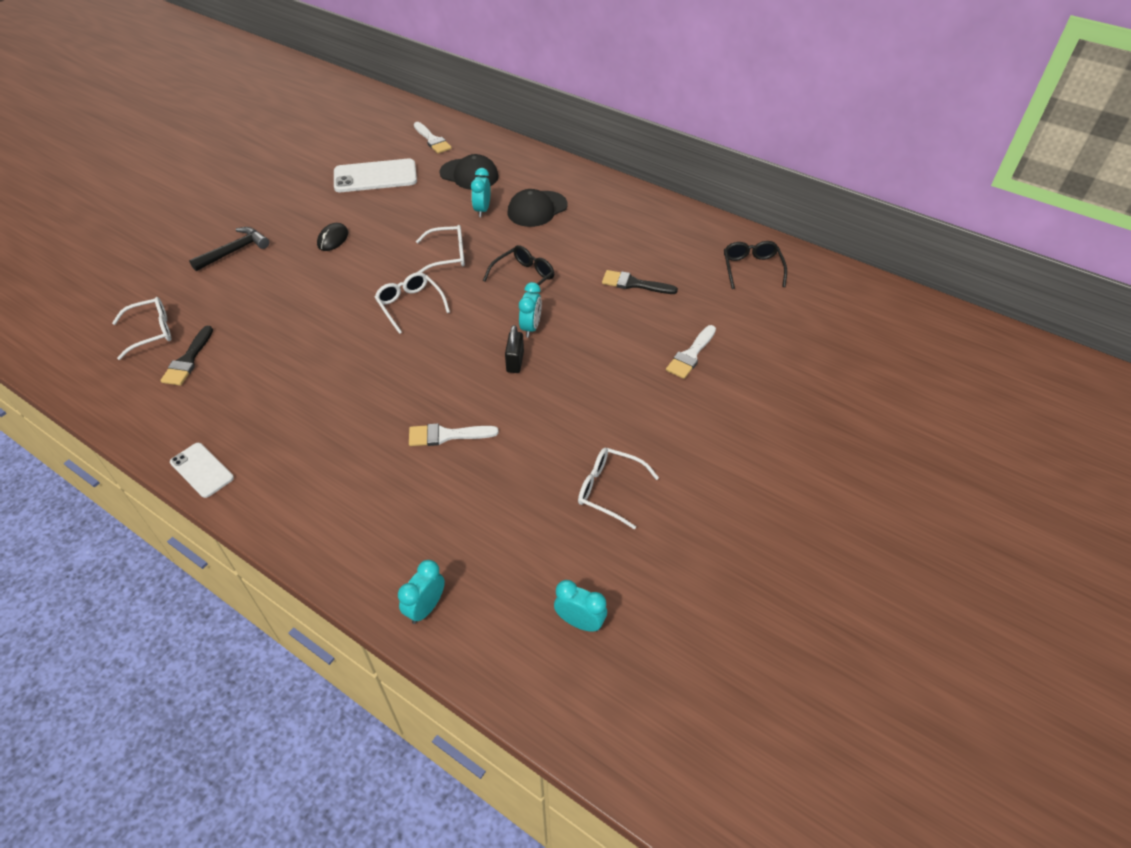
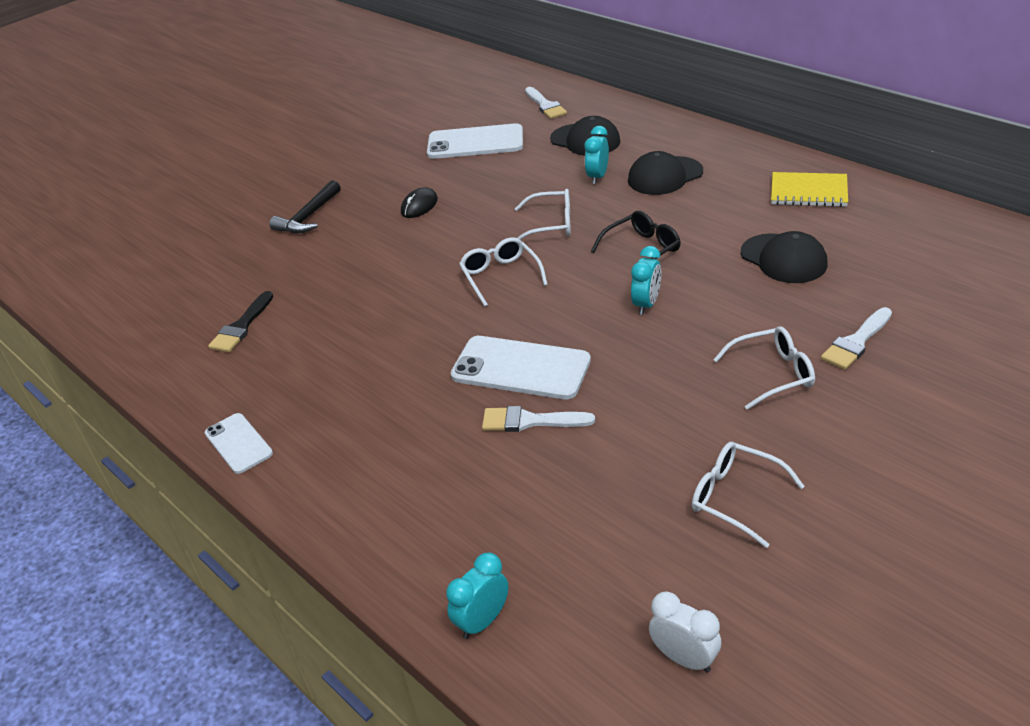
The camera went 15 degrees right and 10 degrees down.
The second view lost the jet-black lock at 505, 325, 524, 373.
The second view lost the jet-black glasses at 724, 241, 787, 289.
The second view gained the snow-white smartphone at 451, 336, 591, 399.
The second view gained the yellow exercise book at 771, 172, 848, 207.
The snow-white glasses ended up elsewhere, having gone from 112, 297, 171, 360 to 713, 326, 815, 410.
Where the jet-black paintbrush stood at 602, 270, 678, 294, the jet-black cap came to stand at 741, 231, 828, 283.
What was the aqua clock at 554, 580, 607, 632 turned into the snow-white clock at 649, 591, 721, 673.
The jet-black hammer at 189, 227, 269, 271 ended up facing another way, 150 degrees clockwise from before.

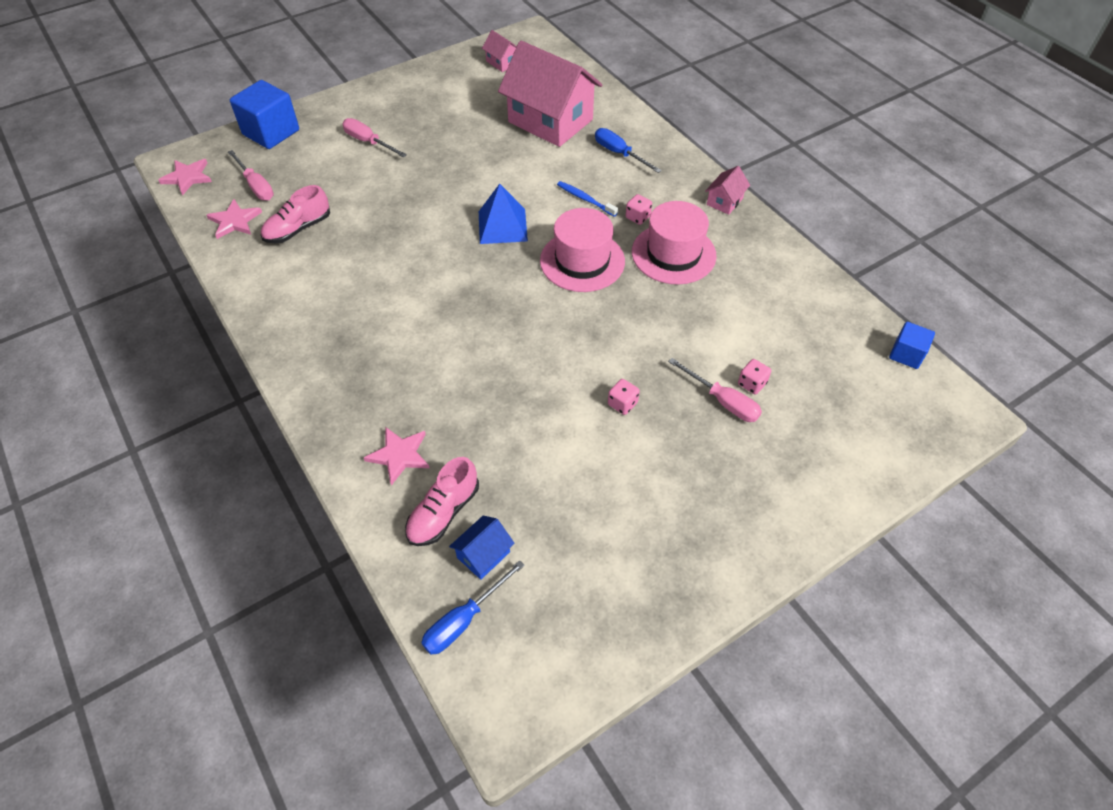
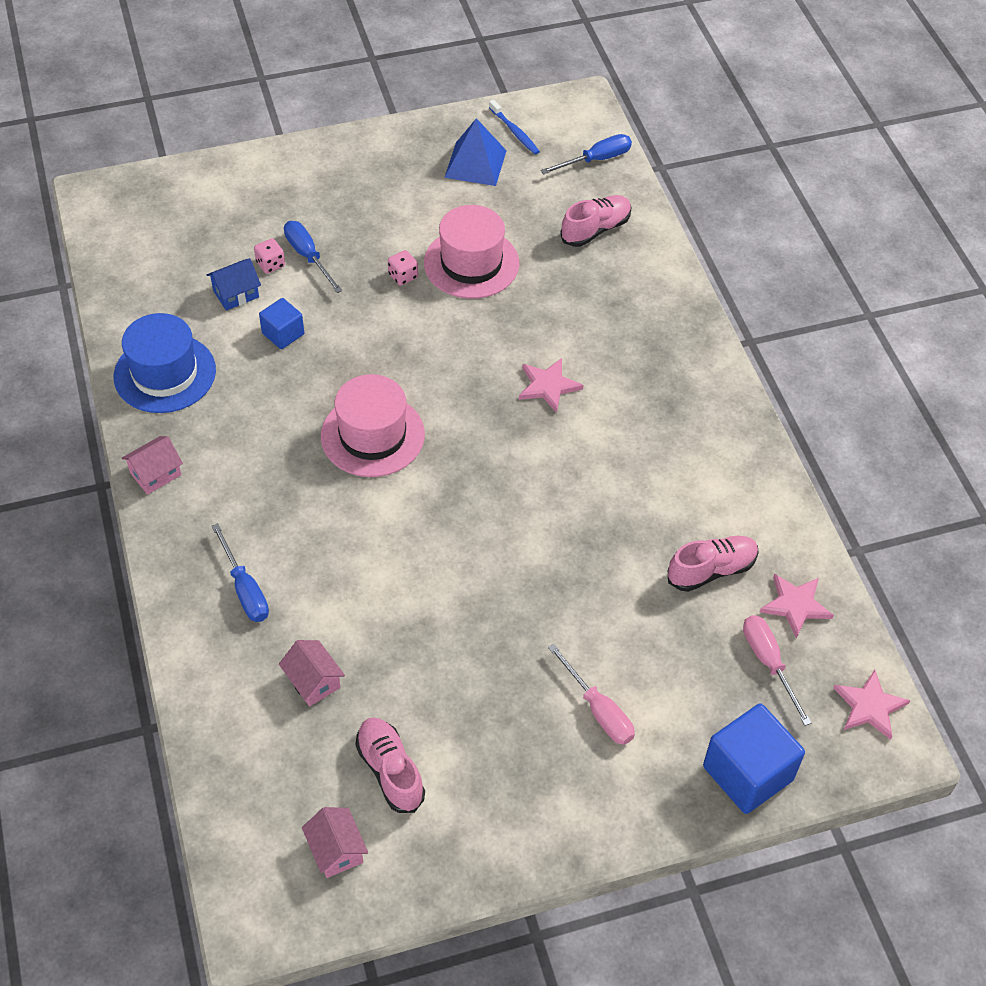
The camera went 165 degrees left and 0 degrees up.
The second view lost the pink game die at 626, 194, 652, 225.
The second view gained the royal blue tall hat at 114, 313, 216, 413.
The second view gained the pink lace-up shoe at 355, 717, 425, 813.
The pink five-pointed star ended up elsewhere, having gone from 364, 427, 430, 486 to 519, 358, 583, 413.
The royal blue toy house ended up elsewhere, having gone from 449, 515, 514, 580 to 207, 258, 261, 311.
The royal blue pyramid shape ended up elsewhere, having gone from 479, 184, 528, 244 to 444, 118, 507, 186.
The royal blue dental brush ended up elsewhere, having gone from 557, 181, 618, 217 to 489, 100, 540, 155.
The pink tall hat ended up elsewhere, having gone from 632, 201, 717, 285 to 424, 205, 519, 299.
The royal blue block ended up elsewhere, having gone from 889, 322, 935, 369 to 259, 298, 304, 349.
What was the pink hand screwdriver at 668, 358, 762, 422 turned into the royal blue hand screwdriver at 284, 221, 343, 293.
The size of the pink toy house at 498, 41, 602, 147 changed by a factor of 0.42.

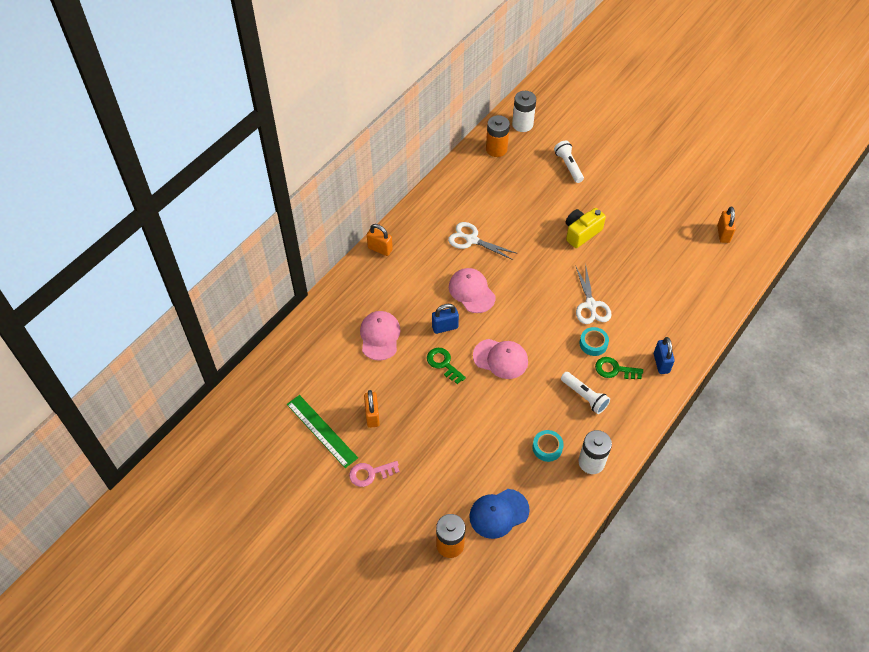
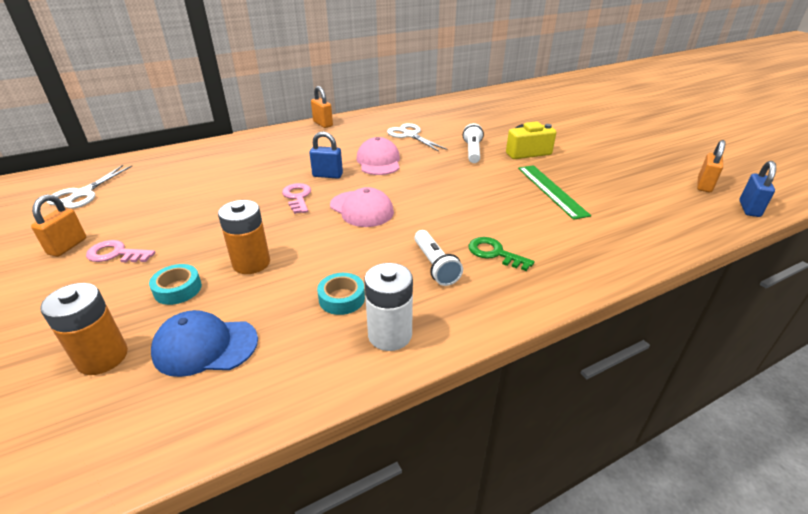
The camera went 25 degrees right and 20 degrees down.
The second view lost the pink cap at 360, 311, 401, 361.
The second view lost the snow-white power cell at 512, 91, 536, 132.
The emerald ruler ended up elsewhere, having gone from 287, 395, 358, 468 to 518, 165, 591, 220.
The bright orange lock ended up elsewhere, having gone from 364, 390, 380, 428 to 31, 194, 86, 257.
The bright orange power cell ended up elsewhere, having gone from 486, 115, 510, 157 to 218, 200, 270, 274.
The snow-white torch ended up elsewhere, having gone from 554, 141, 584, 183 to 463, 123, 484, 163.
The snow-white scissors ended up elsewhere, having gone from 575, 264, 612, 324 to 47, 165, 132, 208.
The aqua roll of tape ended up elsewhere, having gone from 580, 327, 609, 356 to 149, 264, 202, 305.
The royal blue lock ended up elsewhere, having gone from 654, 337, 675, 374 to 739, 161, 776, 217.
What was the emerald key at 427, 348, 466, 384 turned into the pink key at 282, 183, 311, 214.

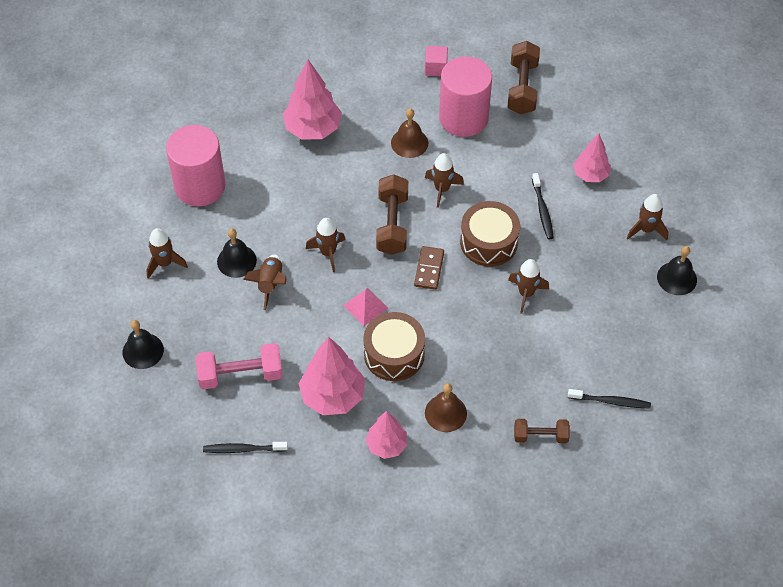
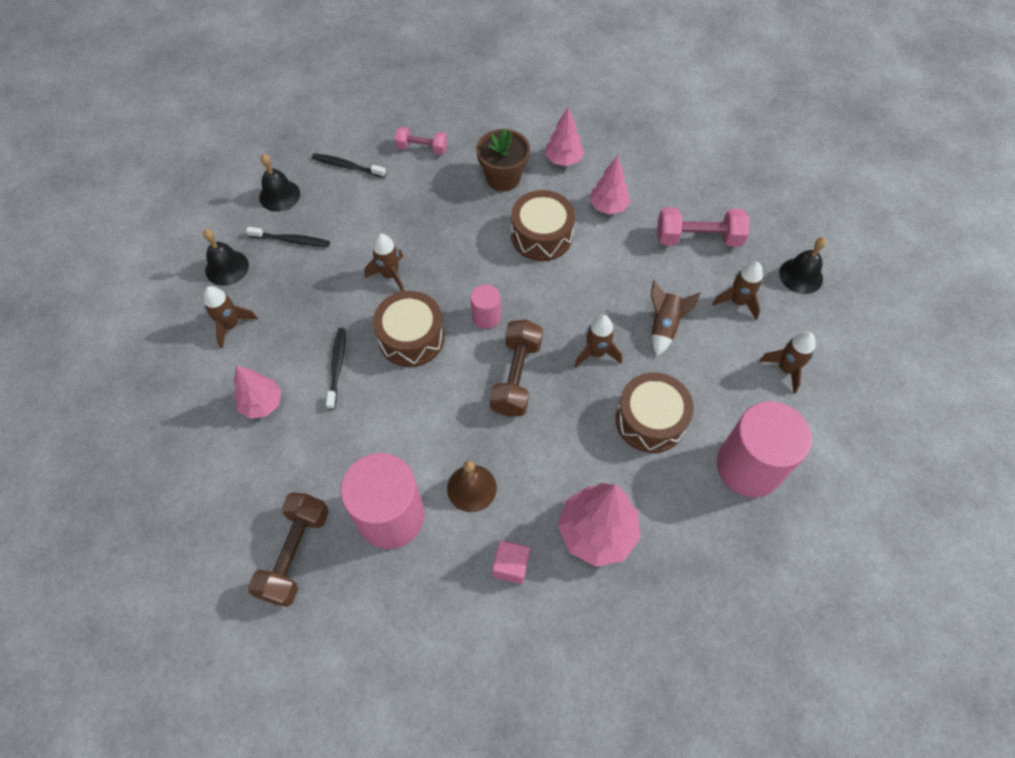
The camera went 170 degrees left and 5 degrees up.
The second view lost the pink pyramid shape at 343, 288, 388, 326.
The second view gained the dark brown toy drum at 616, 372, 694, 453.
The jet-black dental brush ended up elsewhere, having gone from 203, 442, 288, 453 to 246, 227, 330, 247.
The jet-black school bell ended up elsewhere, having gone from 217, 228, 257, 278 to 259, 154, 300, 212.
The pink block ended up elsewhere, having gone from 425, 46, 448, 76 to 492, 540, 530, 584.
The dark brown toy rocket ended up elsewhere, having gone from 425, 153, 464, 208 to 712, 261, 763, 320.
Where the dark brown domino stood at 414, 246, 444, 290, the pink cylinder came to stand at 471, 284, 501, 329.
Where the dark brown school bell stood at 425, 383, 467, 432, the dark brown plant pot came to stand at 476, 129, 530, 191.
What was the dark brown free weight at 514, 419, 570, 443 turned into the pink free weight at 394, 127, 448, 155.
The size of the pink fir tree at 299, 337, 365, 415 changed by a factor of 0.62.

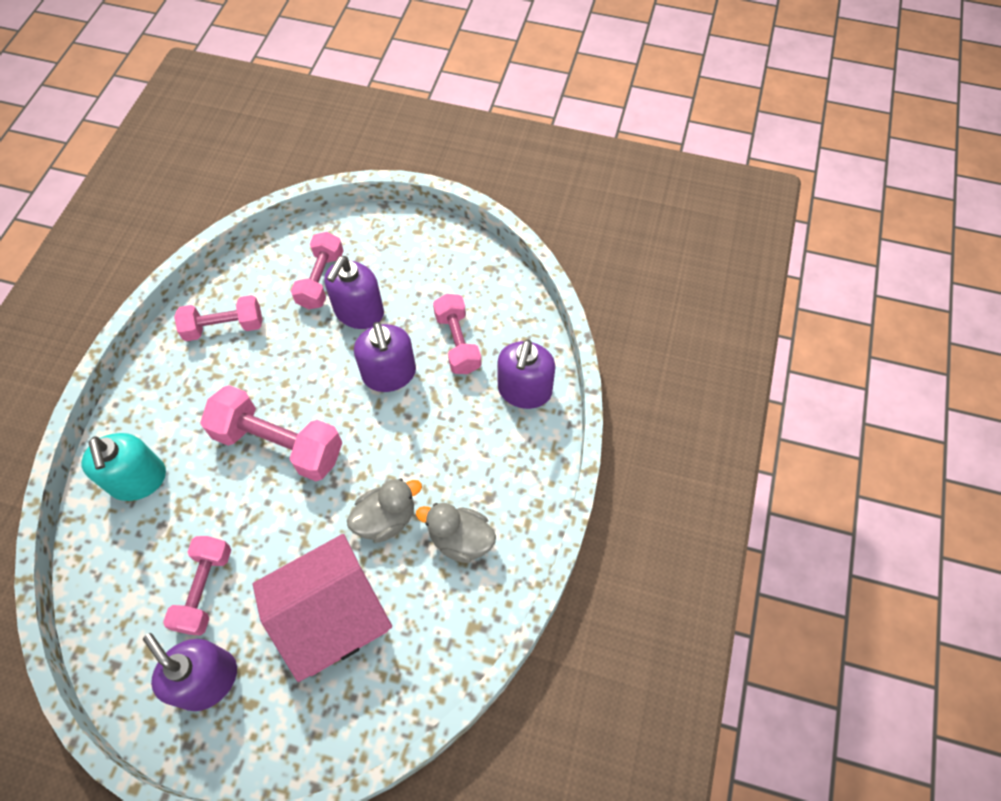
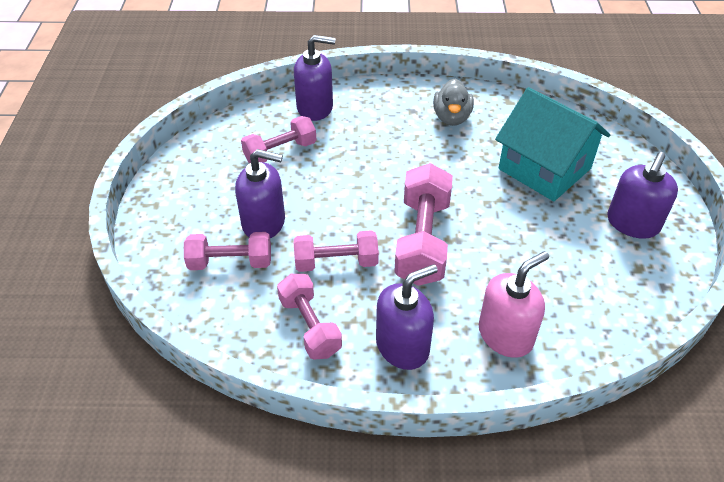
The camera went 105 degrees left and 15 degrees down.
The second view lost the gray rubber duck at 347, 479, 422, 542.
The pink free weight ended up elsewhere, having gone from 163, 536, 231, 636 to 294, 230, 379, 272.
The purple pump bottle ended up elsewhere, having gone from 354, 322, 416, 392 to 376, 264, 438, 370.
What was the aqua pump bottle at 81, 433, 166, 501 turned into the pink pump bottle at 479, 251, 549, 358.
What was the pink toy house at 252, 534, 392, 682 turned into the aqua toy house at 495, 87, 610, 201.

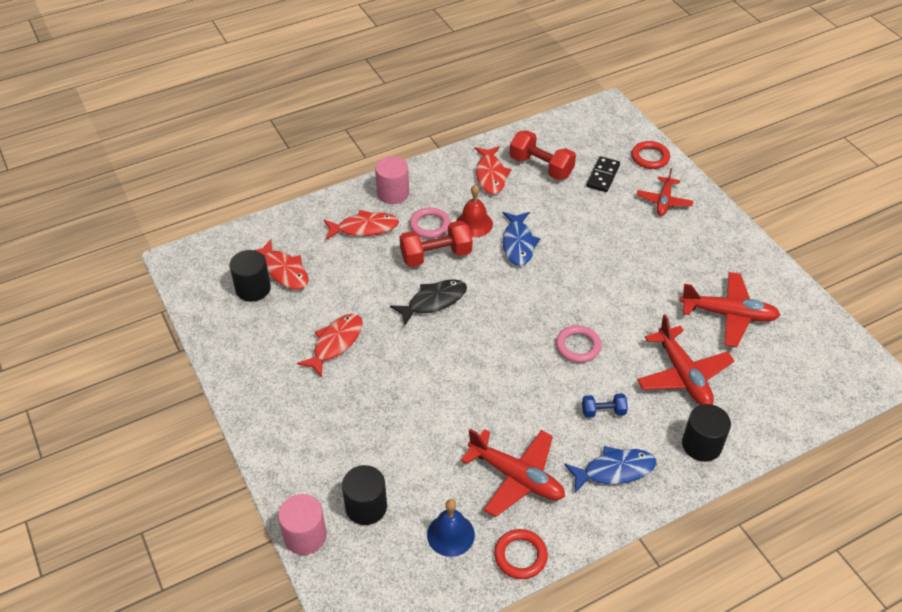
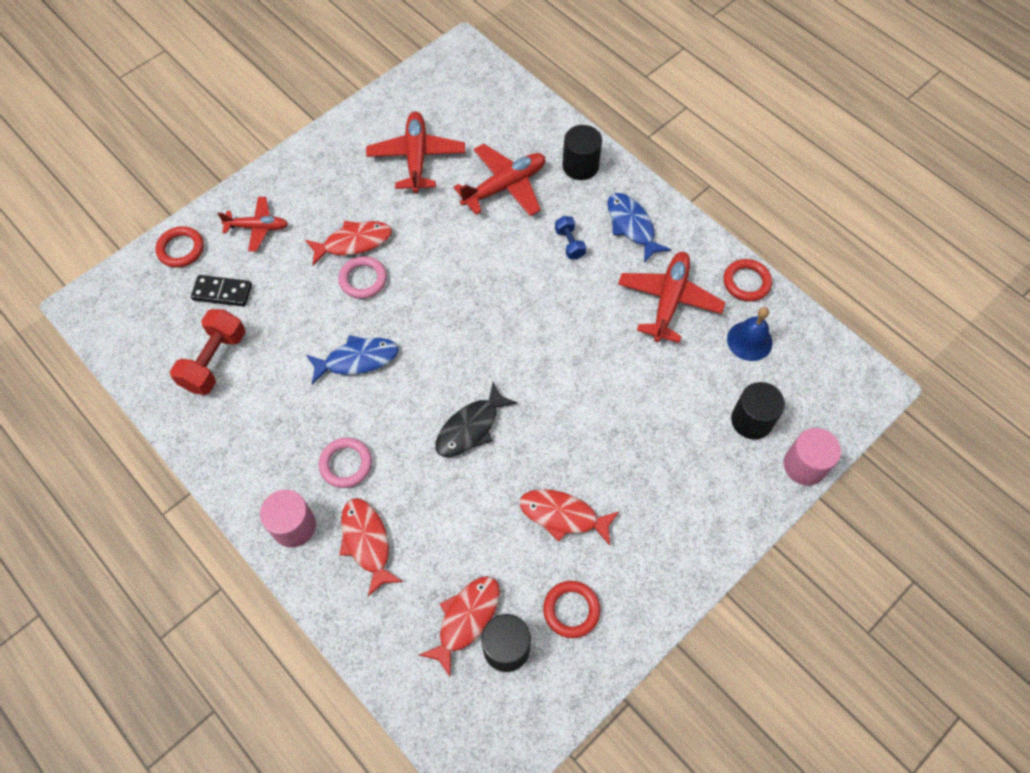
The camera went 105 degrees left and 15 degrees up.
The second view lost the crimson free weight at 400, 221, 472, 267.
The second view lost the crimson school bell at 456, 184, 493, 237.
The second view gained the crimson hoop at 543, 581, 600, 638.
The crimson toy fish ended up elsewhere, having gone from 474, 146, 511, 194 to 305, 221, 392, 265.
The pink hoop ended up elsewhere, having gone from 556, 325, 602, 363 to 338, 256, 387, 299.
The jet-black toy fish at 390, 279, 467, 326 ended up facing another way, 90 degrees counterclockwise from before.

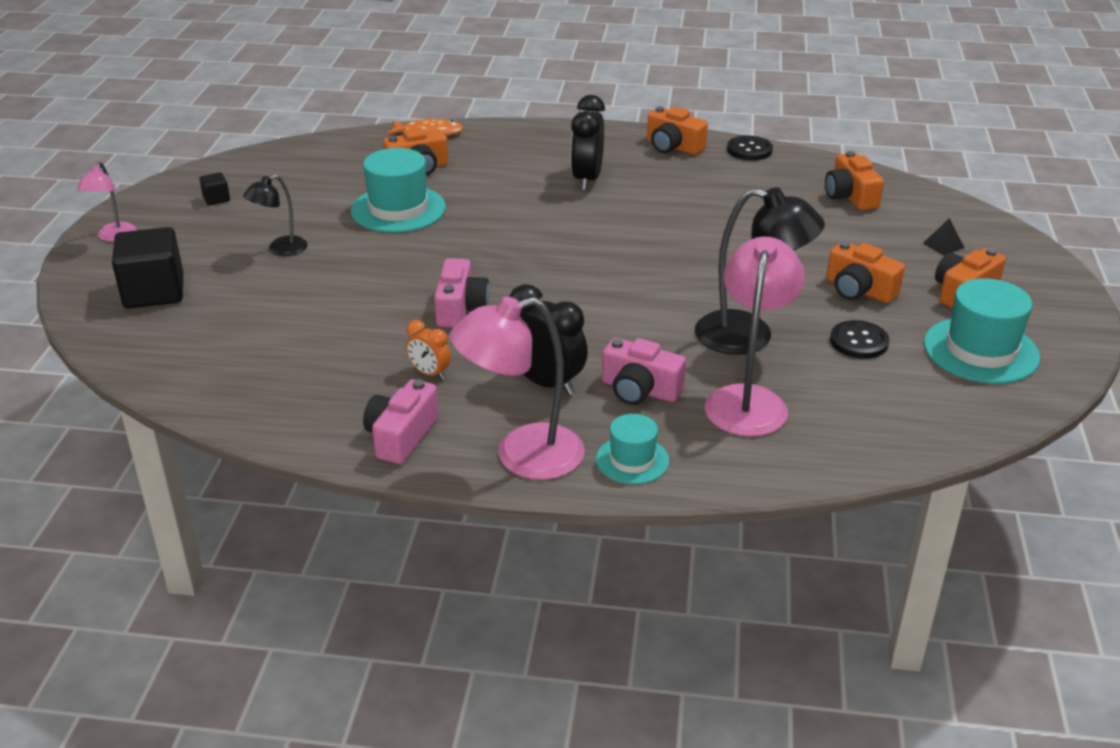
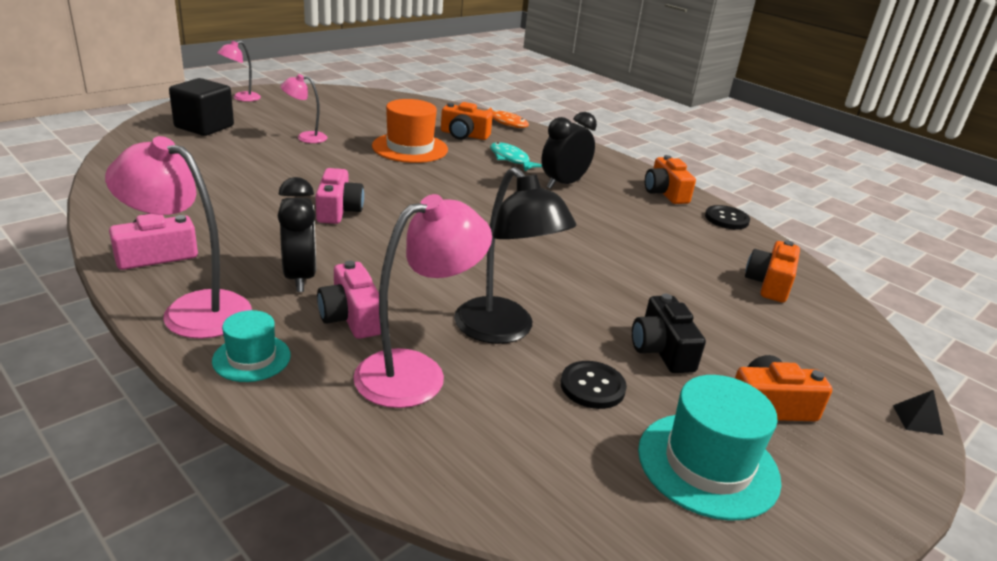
The camera went 35 degrees right and 5 degrees down.
The second view lost the jet-black block at 200, 173, 230, 205.
The second view lost the bright orange clock at 406, 320, 451, 380.
The second view gained the aqua toy fish at 490, 142, 542, 171.
The jet-black pyramid shape ended up elsewhere, having gone from 923, 218, 965, 256 to 893, 390, 943, 435.
What was the jet-black reading lamp at 243, 174, 308, 256 turned into the pink reading lamp at 280, 74, 327, 143.
What was the aqua tall hat at 351, 148, 446, 233 turned into the bright orange tall hat at 372, 99, 448, 163.
What was the bright orange camera at 826, 241, 905, 303 turned into the jet-black camera at 632, 294, 706, 373.
The pink camera at 434, 258, 490, 328 ended up facing another way, 45 degrees counterclockwise from before.

